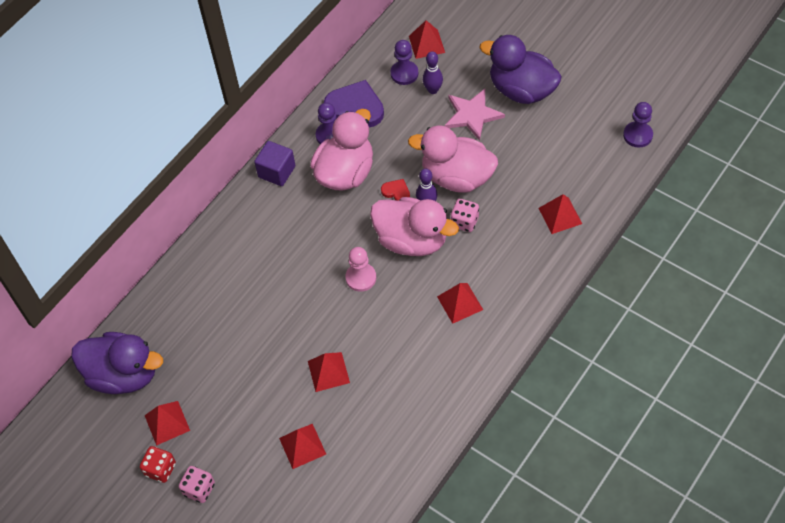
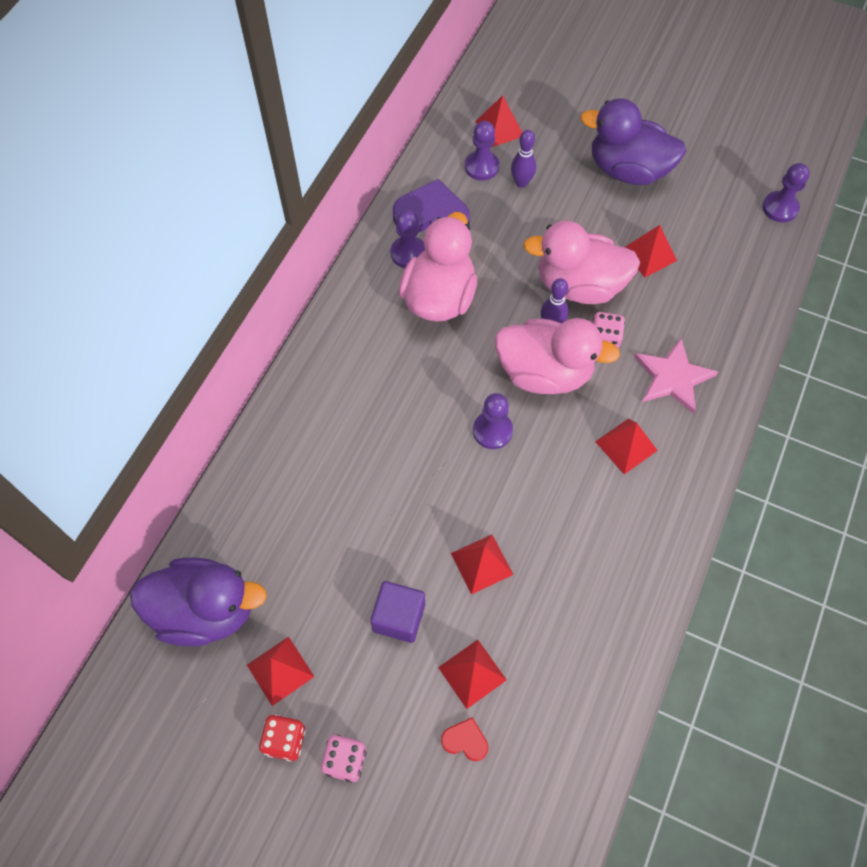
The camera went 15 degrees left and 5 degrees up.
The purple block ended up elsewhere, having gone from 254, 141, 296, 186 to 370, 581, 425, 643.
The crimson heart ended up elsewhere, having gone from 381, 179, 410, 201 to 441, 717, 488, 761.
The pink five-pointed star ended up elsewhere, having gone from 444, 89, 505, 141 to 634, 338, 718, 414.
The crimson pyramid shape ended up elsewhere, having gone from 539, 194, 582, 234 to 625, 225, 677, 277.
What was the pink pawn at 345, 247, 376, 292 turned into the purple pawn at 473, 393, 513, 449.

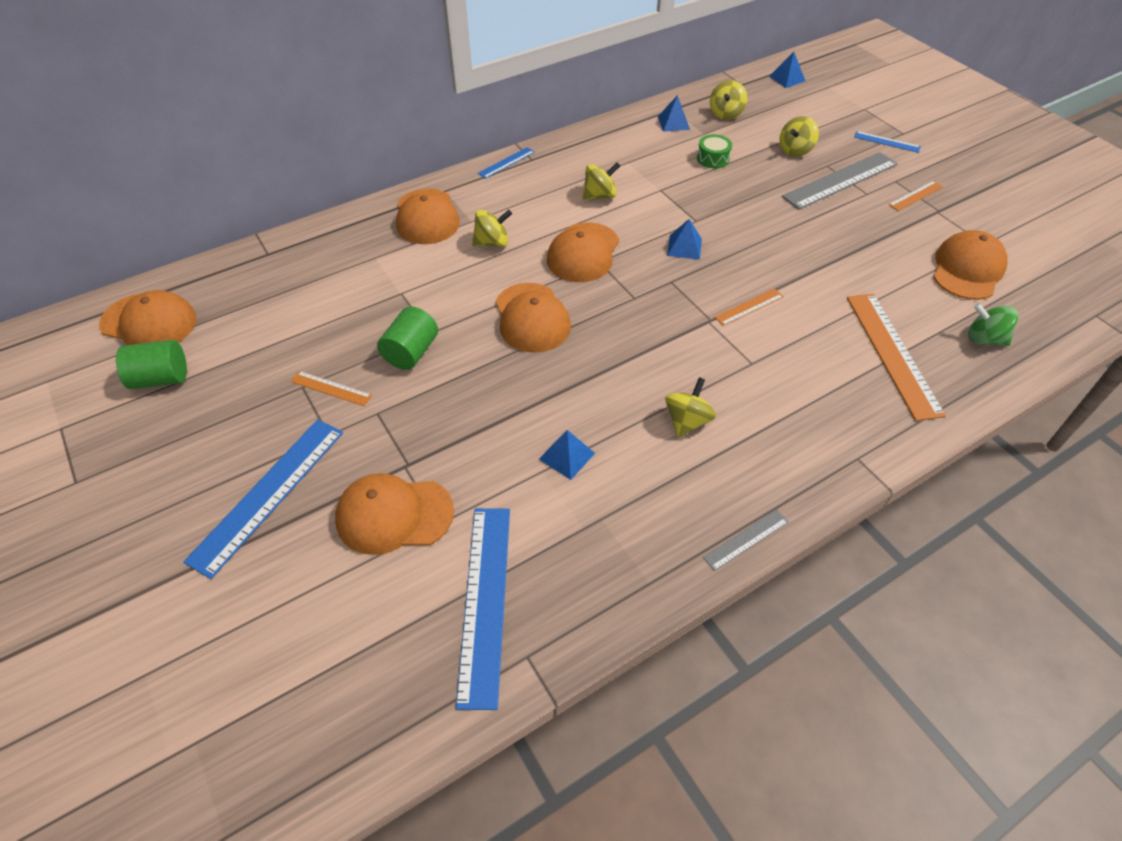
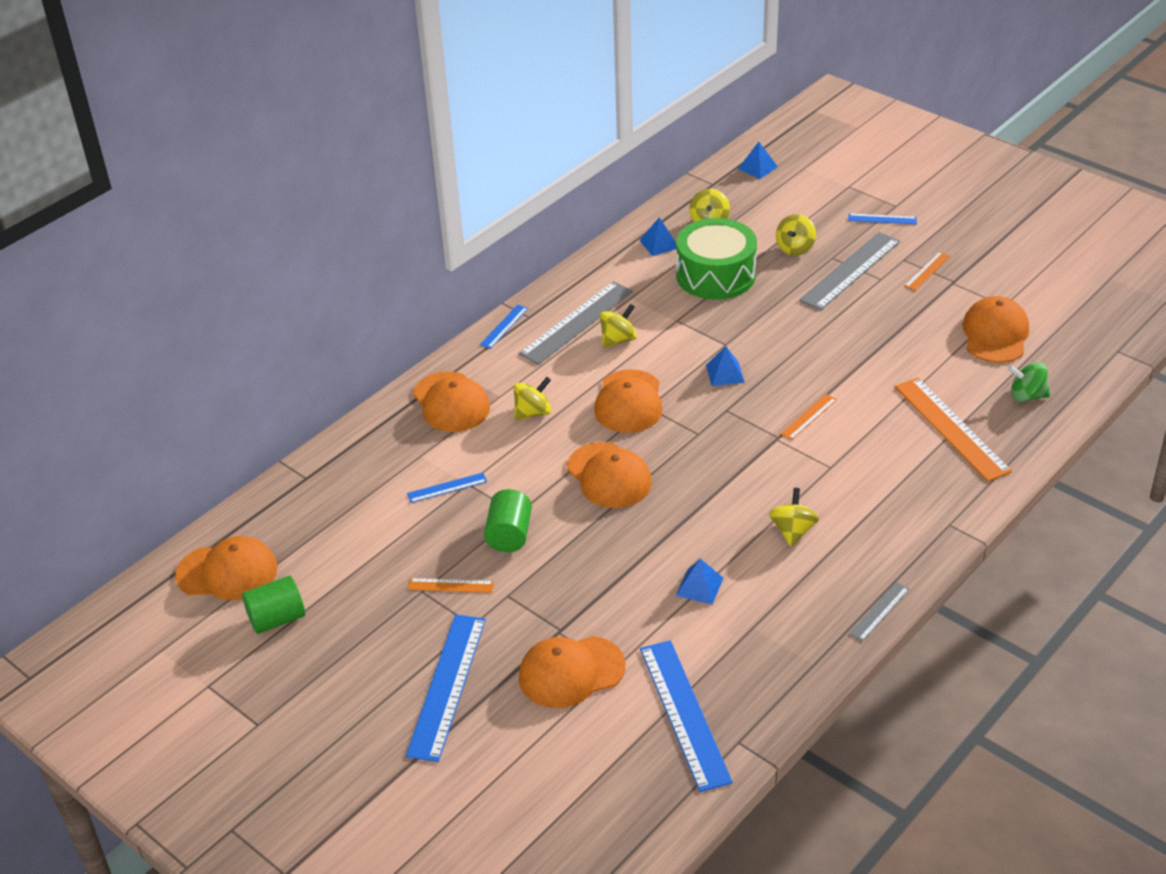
The camera went 15 degrees left and 10 degrees down.
The second view gained the royal blue ruler at 407, 473, 487, 503.
The second view gained the gray ruler at 518, 281, 633, 365.
The size of the emerald toy drum at 697, 134, 732, 168 changed by a factor of 2.28.

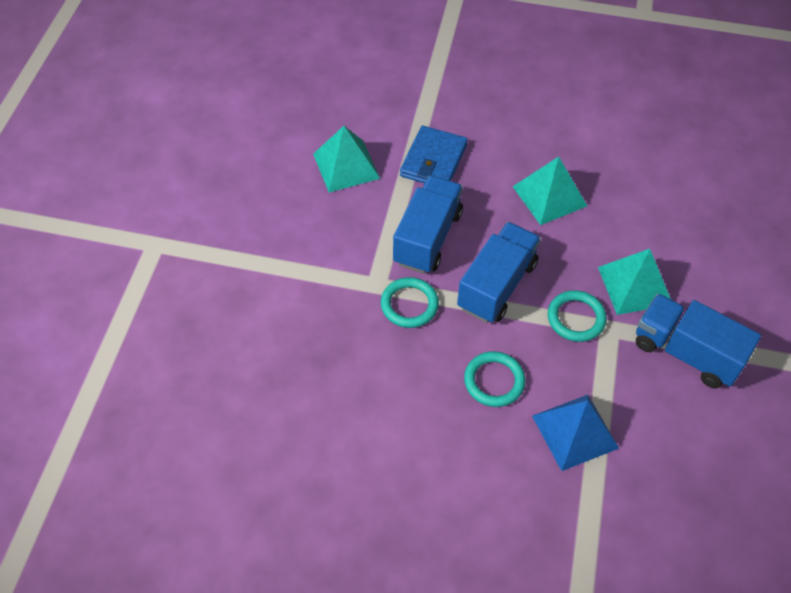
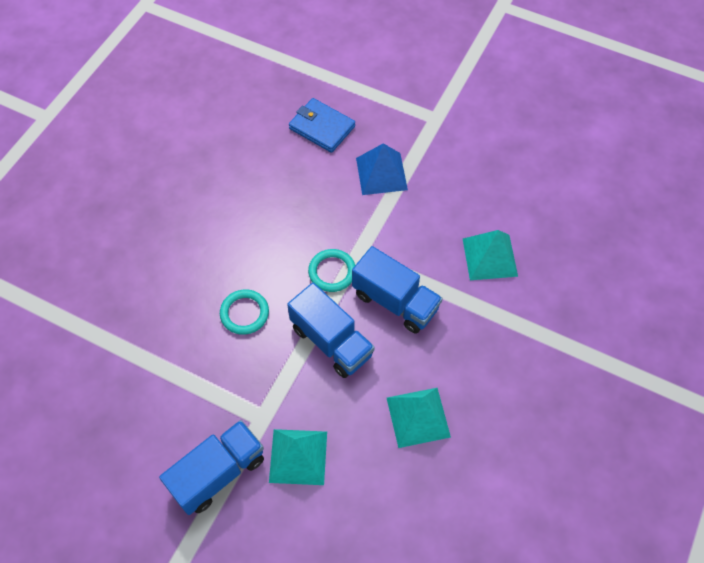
The camera went 105 degrees right and 5 degrees up.
The second view lost the aqua hoop at 548, 290, 607, 342.
The royal blue billfold ended up elsewhere, having gone from 400, 126, 468, 183 to 289, 98, 355, 153.
The royal blue pyramid shape ended up elsewhere, having gone from 532, 395, 619, 471 to 356, 143, 408, 195.

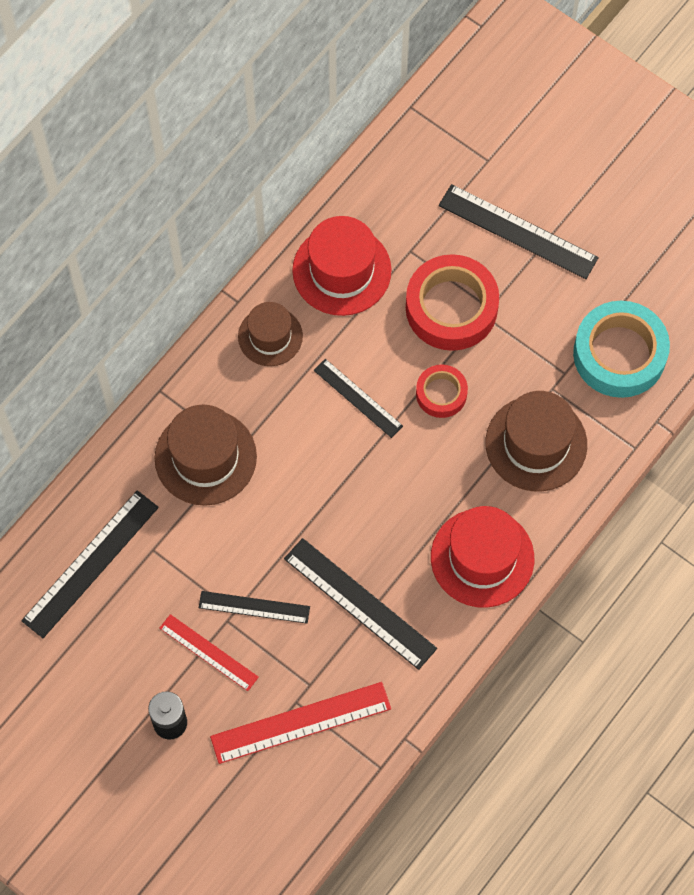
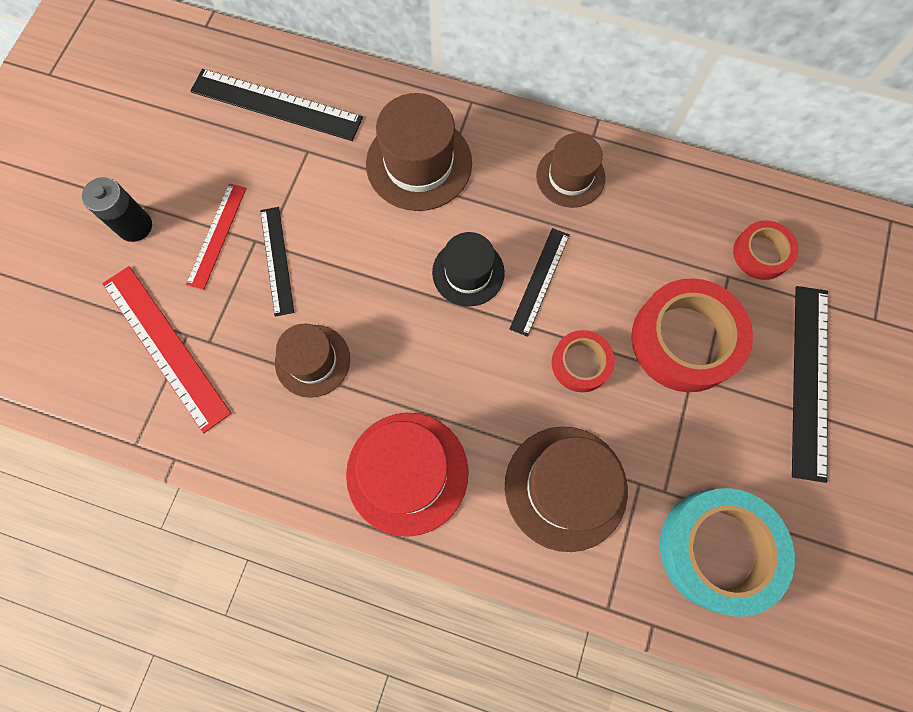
The camera went 70 degrees right and 5 degrees up.
The second view lost the crimson tall hat at 292, 216, 392, 316.
The second view gained the jet-black tall hat at 432, 232, 505, 307.
The second view gained the crimson roll of tape at 733, 220, 799, 280.
Where the jet-black ruler stood at 284, 538, 437, 670, the dark brown tall hat came to stand at 275, 324, 350, 398.

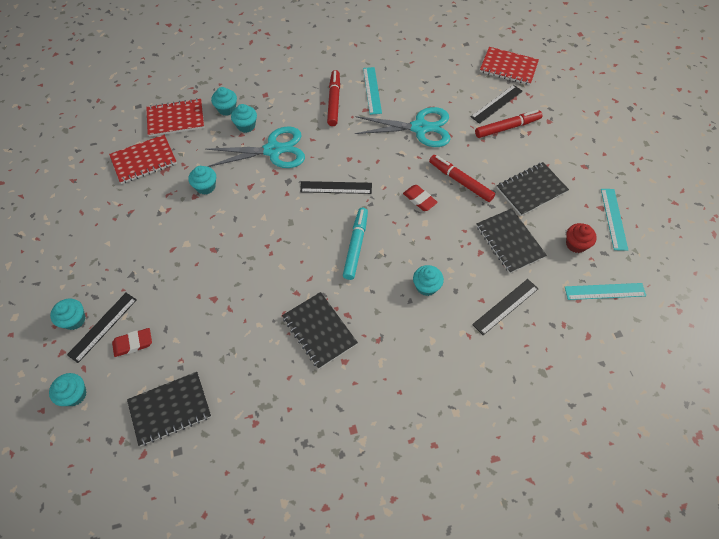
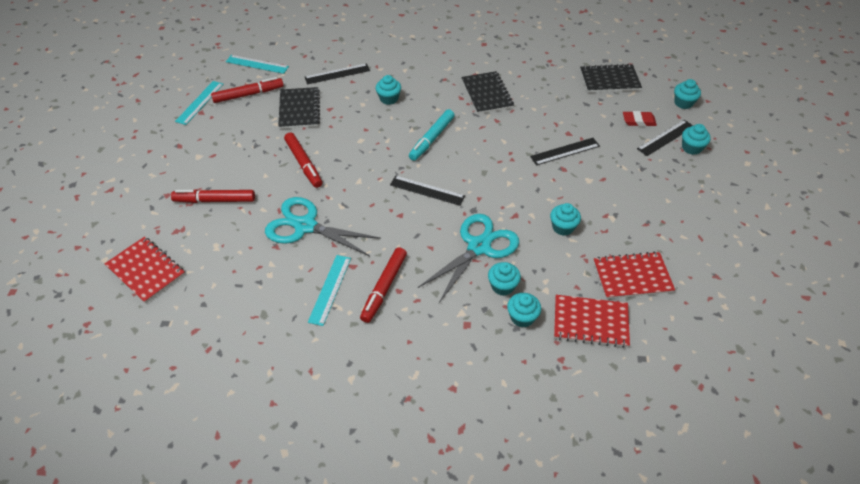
The camera went 160 degrees left and 10 degrees down.
The second view lost the crimson pencil eraser at 403, 185, 438, 211.
The second view lost the jet-black exercise book at 497, 162, 569, 216.
The jet-black ruler ended up elsewhere, having gone from 470, 85, 523, 124 to 530, 138, 600, 165.
Where the crimson cupcake stood at 566, 223, 597, 253, the crimson felt pen came to stand at 211, 77, 284, 103.
The aqua scissors at 205, 126, 305, 168 ended up facing another way, 120 degrees clockwise from before.

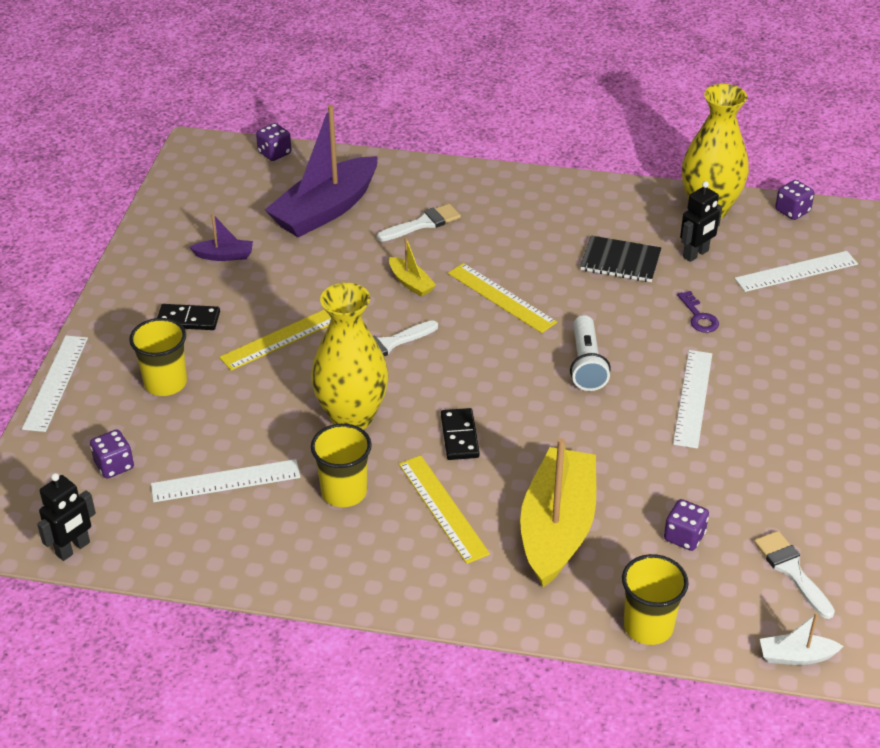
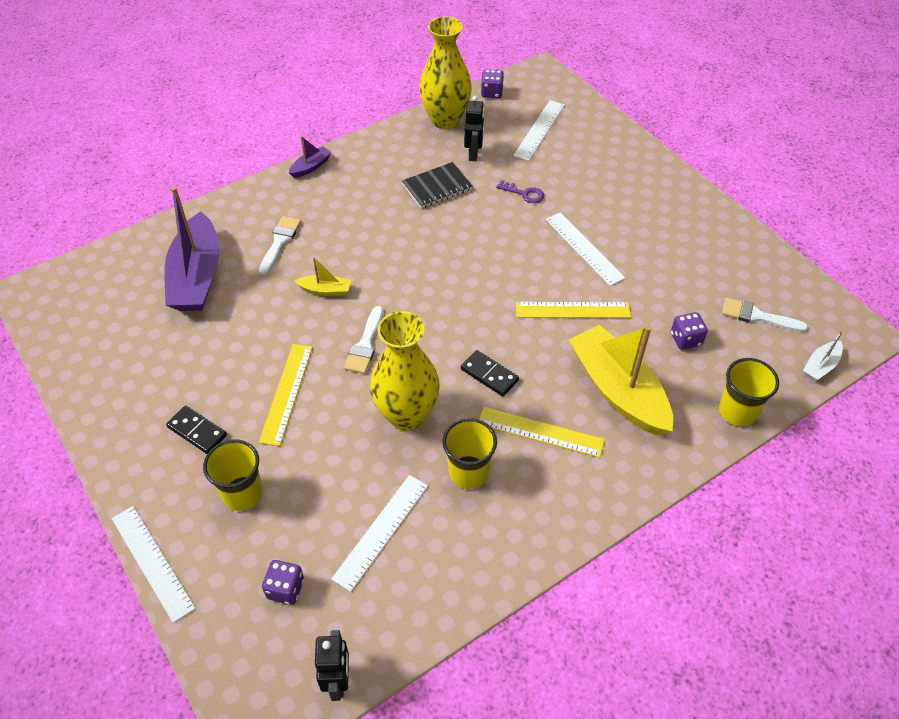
The camera went 45 degrees left and 10 degrees up.
The second view lost the purple game die at 256, 123, 291, 161.
The second view lost the snow-white torch at 570, 315, 611, 391.
The purple boat ended up elsewhere, having gone from 189, 214, 253, 261 to 289, 136, 332, 178.
The yellow ruler ended up elsewhere, having gone from 448, 263, 557, 333 to 516, 302, 631, 318.
The jet-black domino at 157, 304, 220, 330 ended up facing another way, 75 degrees clockwise from before.

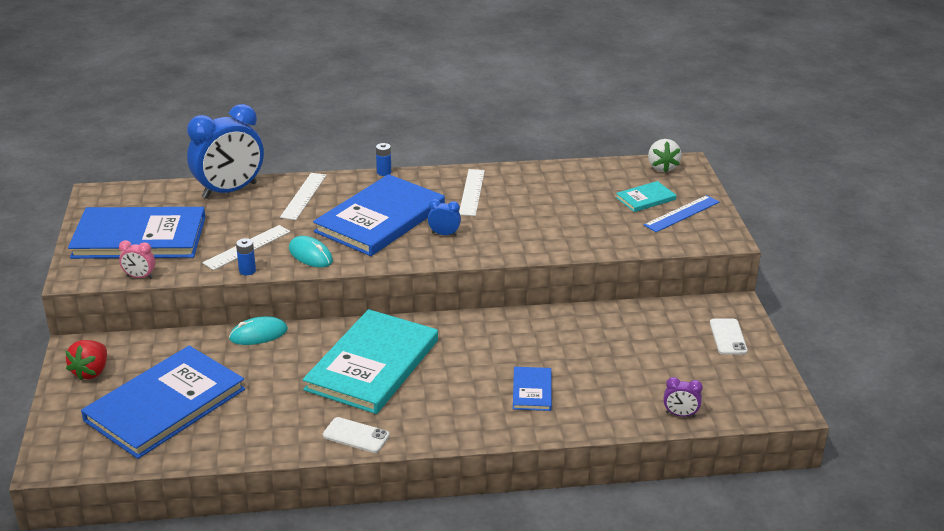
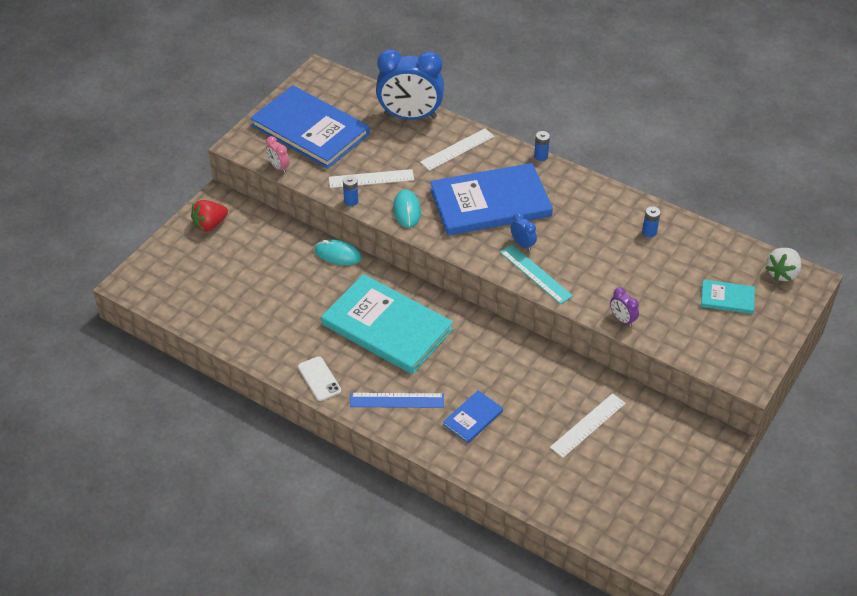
The camera went 40 degrees right and 15 degrees up.
The second view lost the royal blue book at 81, 346, 245, 459.
The second view lost the snow-white smartphone at 710, 319, 748, 355.
The second view gained the aqua ruler at 500, 245, 573, 304.
The second view gained the royal blue power cell at 642, 206, 661, 237.
The snow-white ruler ended up elsewhere, having gone from 459, 169, 485, 216 to 550, 393, 626, 458.
The royal blue ruler ended up elsewhere, having gone from 644, 195, 719, 232 to 350, 393, 444, 408.
The purple clock ended up elsewhere, having gone from 663, 377, 703, 417 to 610, 287, 639, 327.
The aqua book at 303, 309, 438, 414 ended up facing another way, 60 degrees clockwise from before.

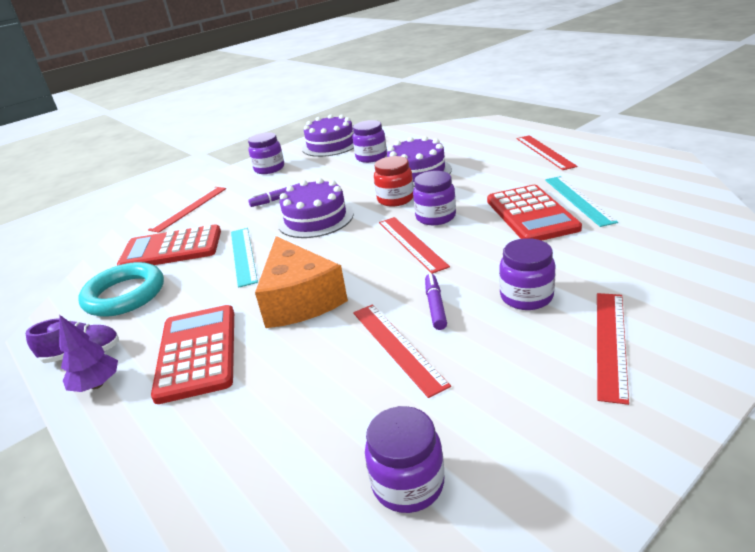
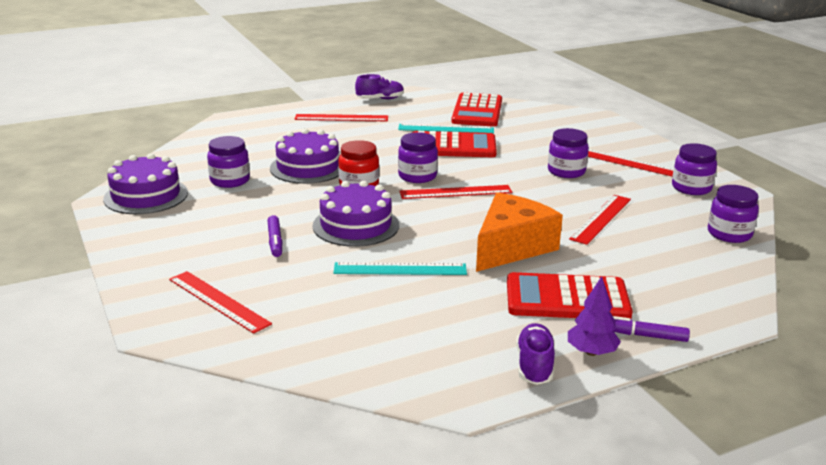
The camera went 80 degrees left and 5 degrees down.
The second view lost the aqua hoop at 78, 262, 164, 317.
The second view gained the purple lace-up shoe at 355, 74, 404, 99.
The crimson adding machine ended up elsewhere, having gone from 117, 224, 221, 266 to 451, 93, 502, 127.
The purple preserve jar ended up elsewhere, having gone from 248, 132, 284, 174 to 672, 143, 717, 195.
The purple felt pen ended up elsewhere, having gone from 425, 273, 447, 330 to 613, 316, 690, 342.
The bright orange piece of cheese at 255, 236, 348, 328 ended up facing another way, 45 degrees counterclockwise from before.
The crimson ruler at 353, 304, 451, 398 ended up facing another way, 45 degrees counterclockwise from before.

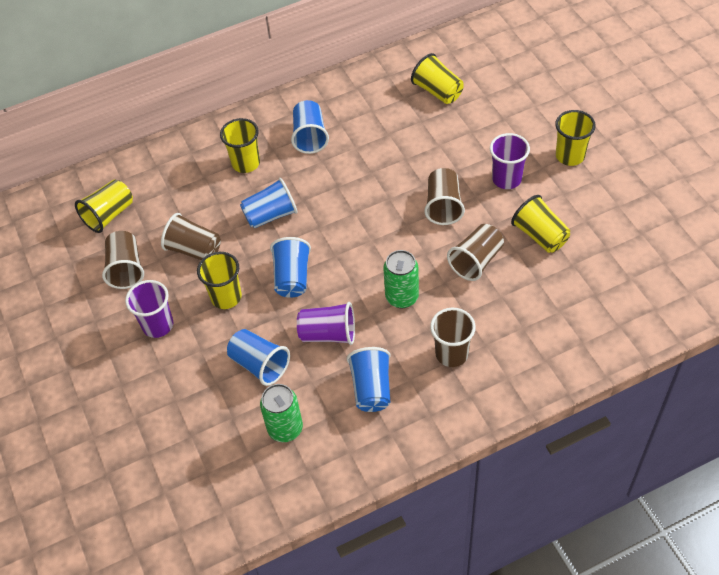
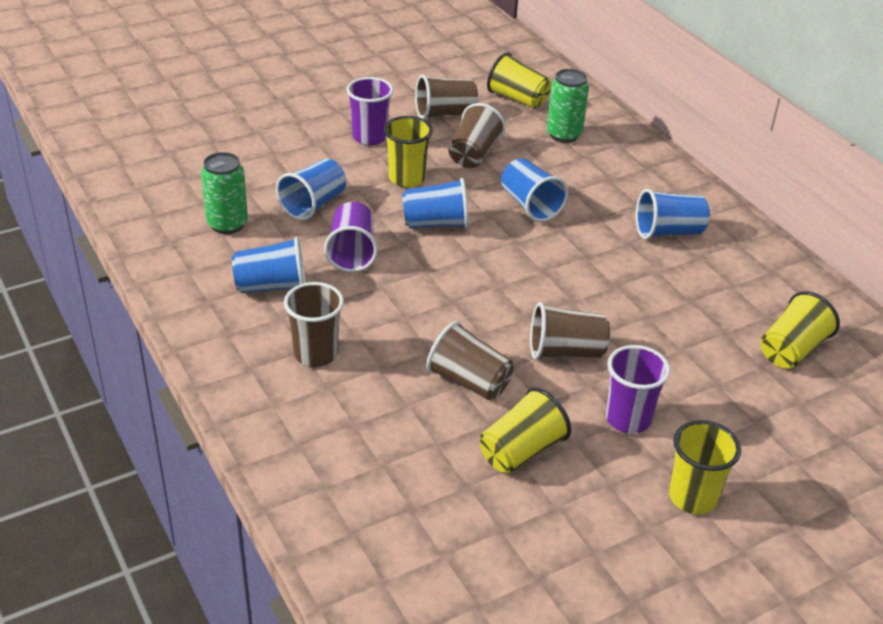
The camera went 80 degrees right and 15 degrees down.
The second view lost the yellow cup at 220, 118, 260, 173.
The emerald soda can ended up elsewhere, having gone from 383, 250, 419, 308 to 547, 69, 589, 143.

